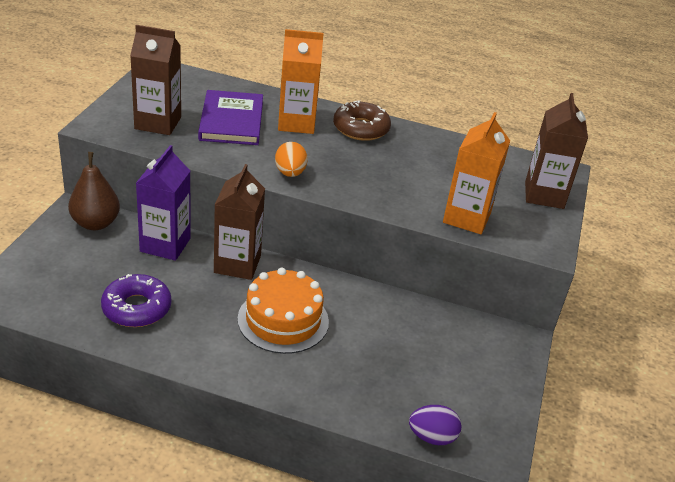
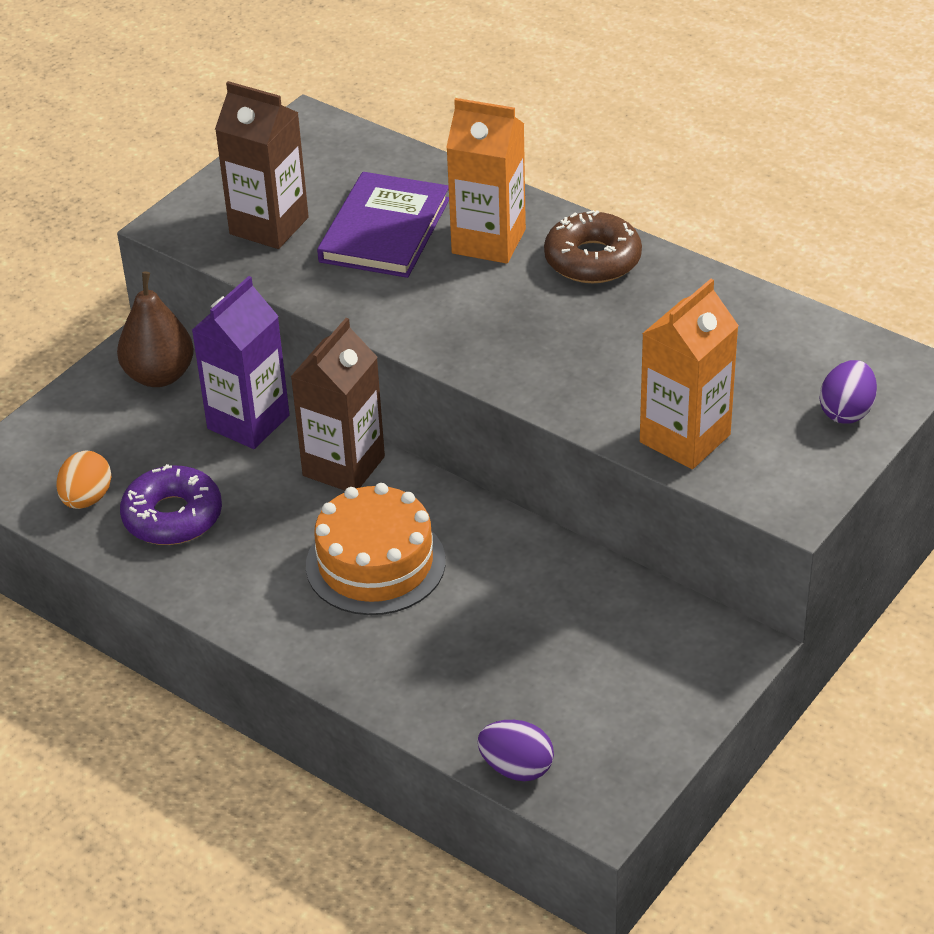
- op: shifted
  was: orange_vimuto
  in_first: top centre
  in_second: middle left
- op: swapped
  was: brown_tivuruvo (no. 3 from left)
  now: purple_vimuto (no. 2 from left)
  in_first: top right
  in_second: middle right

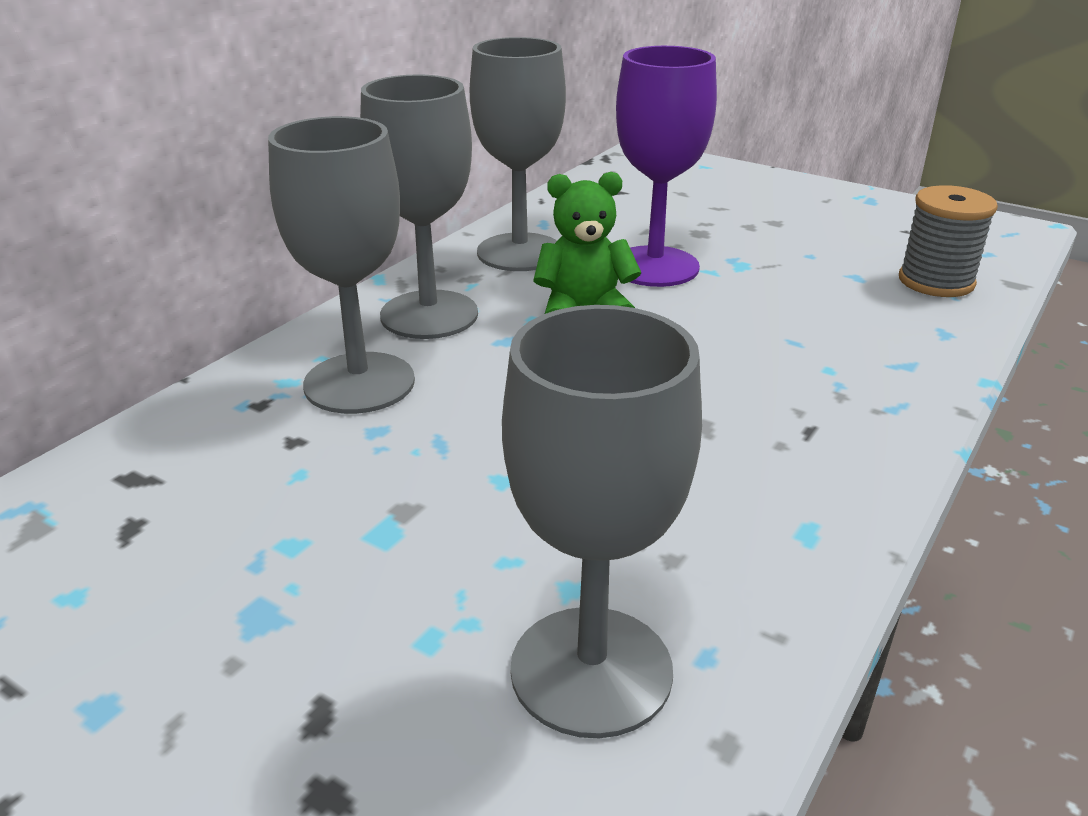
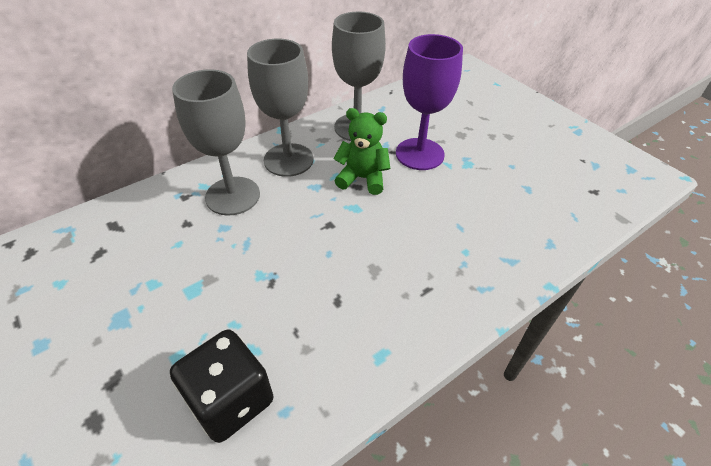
- op: swapped
  was: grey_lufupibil (no. 4 from left)
  now: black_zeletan
  in_first: centre
  in_second: bottom left
- op: gone
  was: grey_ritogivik
  in_first: top right

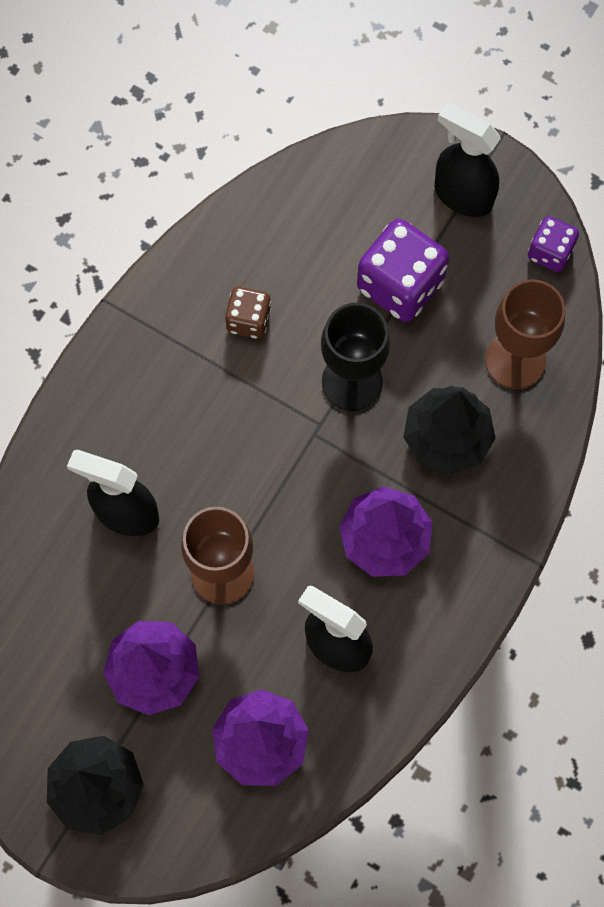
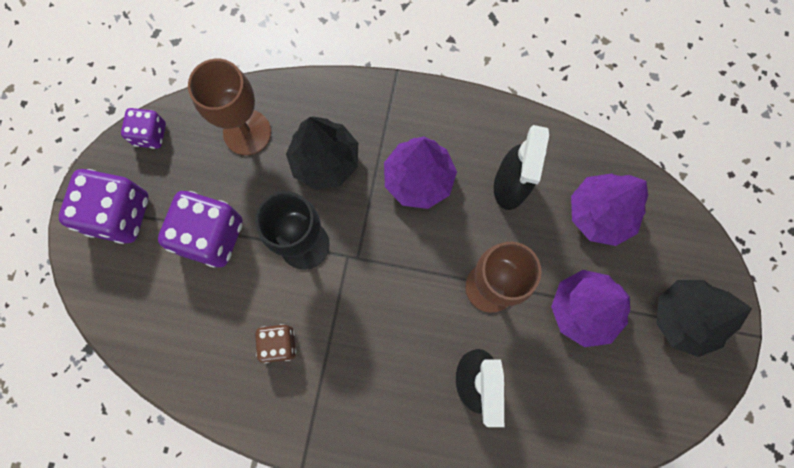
- op: swapped
  was: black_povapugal (no. 3 from left)
  now: purple_zeletan (no. 1 from left)
  in_first: top right
  in_second: middle left

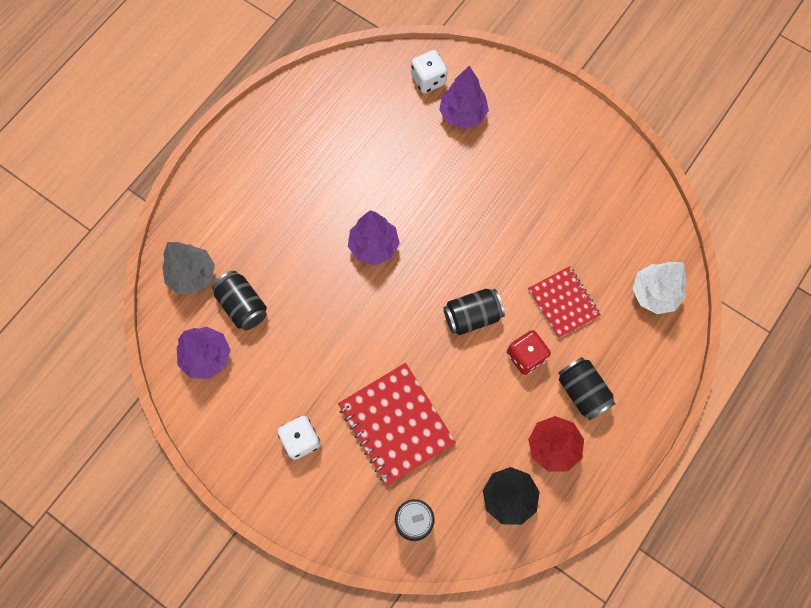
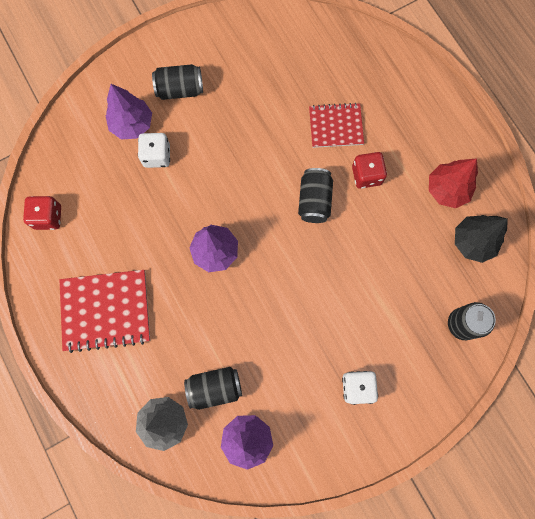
- op: shifted
  was: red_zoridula (no. 1 from left)
  in_first: bottom centre
  in_second: middle left
- op: shifted
  was: white_zeletan (no. 2 from left in the first image)
  now: white_zeletan (no. 1 from left)
  in_first: top centre
  in_second: top left
- op: shifted
  was: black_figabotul (no. 4 from left in the first image)
  now: black_figabotul (no. 1 from left)
  in_first: middle right
  in_second: top left
- op: gone
  was: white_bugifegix
  in_first: middle right
- op: new
  now: red_zeletan (no. 1 from left)
  in_second: middle left

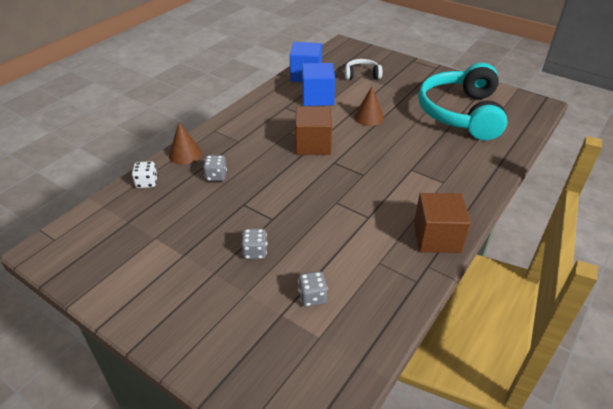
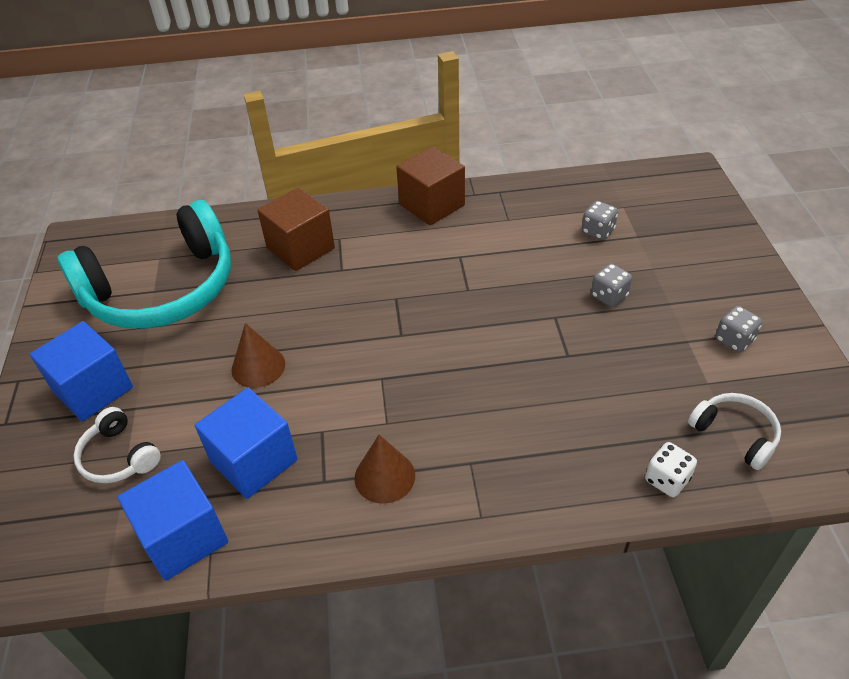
- op: shifted
  was: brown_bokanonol (no. 1 from left in the first image)
  now: brown_bokanonol (no. 2 from left)
  in_first: middle left
  in_second: bottom centre
- op: shifted
  was: grey_zeletan (no. 1 from left in the first image)
  now: grey_zeletan (no. 3 from left)
  in_first: centre
  in_second: middle right
- op: shifted
  was: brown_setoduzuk (no. 1 from left)
  in_first: top centre
  in_second: centre
- op: new
  now: blue_setoduzuk (no. 1 from left)
  in_second: middle left
- op: new
  now: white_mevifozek (no. 2 from left)
  in_second: middle right

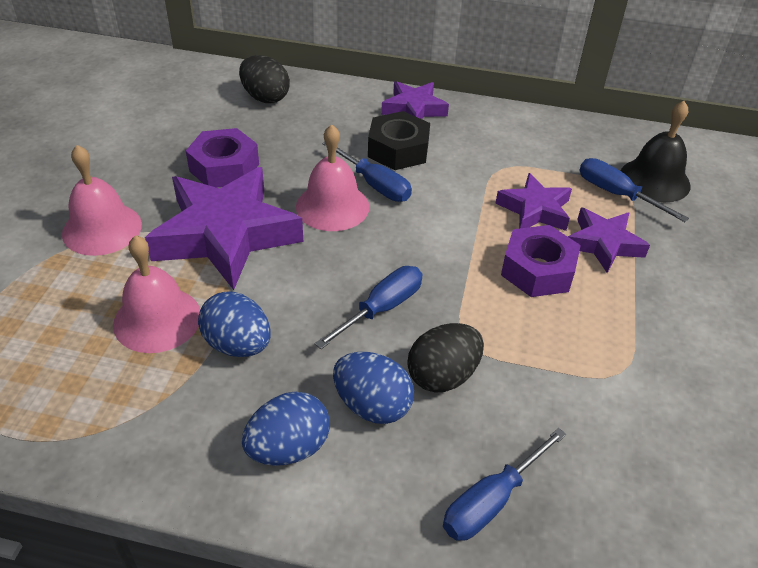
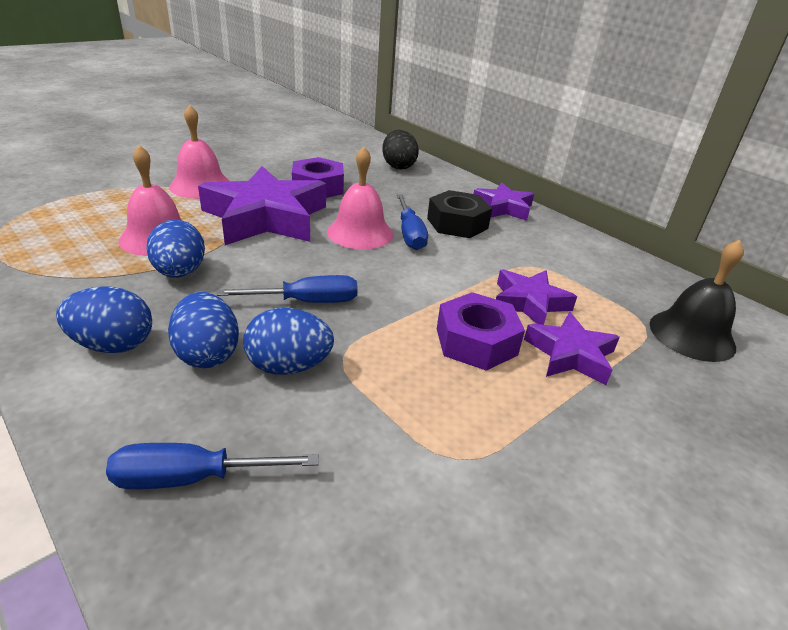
- op: repainted
  was: black_vimuto (no. 2 from left)
  now: blue_vimuto (no. 4 from left)
  in_first: centre
  in_second: centre
- op: gone
  was: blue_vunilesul (no. 4 from left)
  in_first: middle right

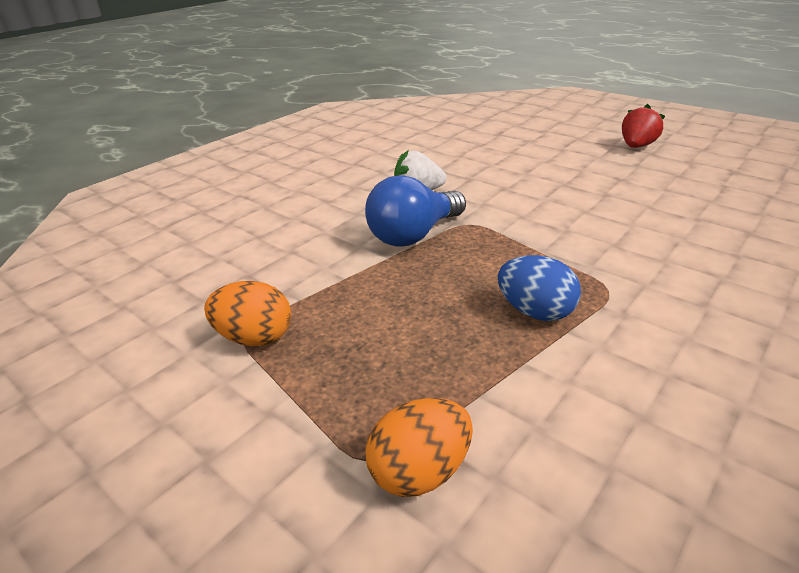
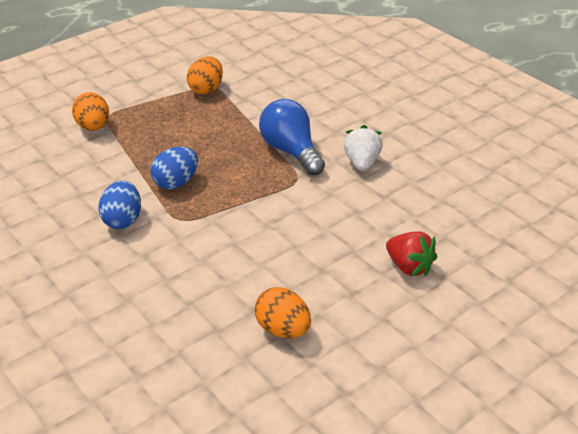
- op: shifted
  was: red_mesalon
  in_first: top right
  in_second: middle right
- op: new
  now: blue_vimuto (no. 1 from left)
  in_second: middle left
- op: new
  now: orange_vimuto (no. 3 from left)
  in_second: bottom centre

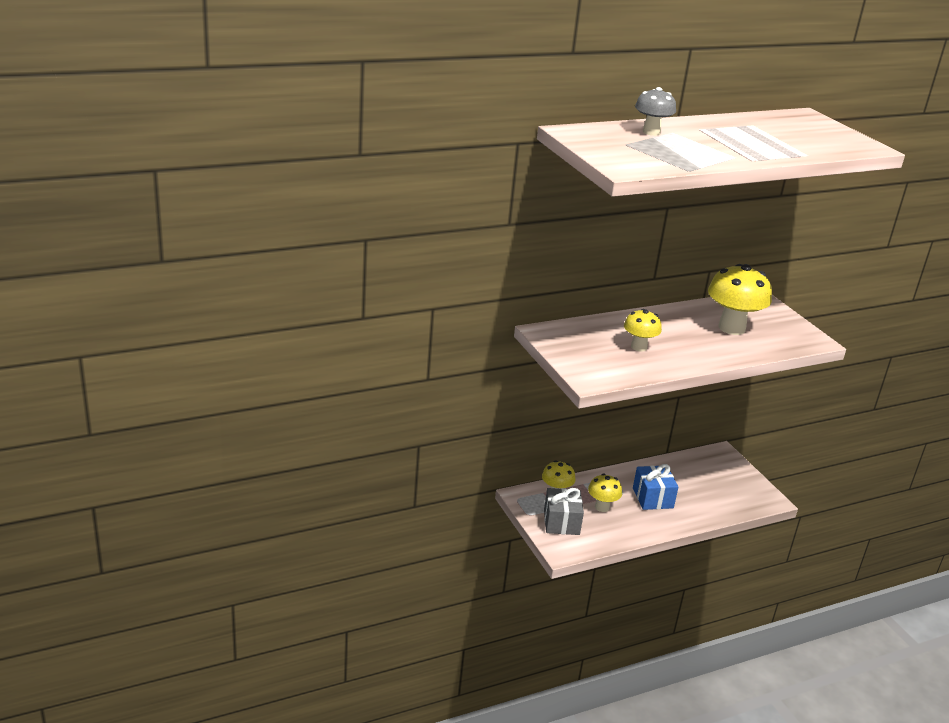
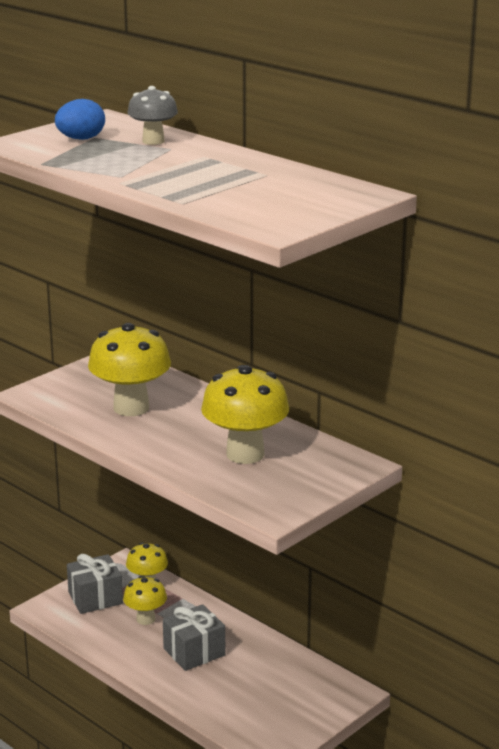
- op: scaled
  was: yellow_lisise (no. 3 from left in the first image)
  in_first: middle right
  in_second: middle left
  ratio: 1.73
- op: repainted
  was: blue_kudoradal
  now: grey_kudoradal (no. 2 from left)
  in_first: bottom right
  in_second: bottom centre
- op: new
  now: blue_vimuto
  in_second: top left

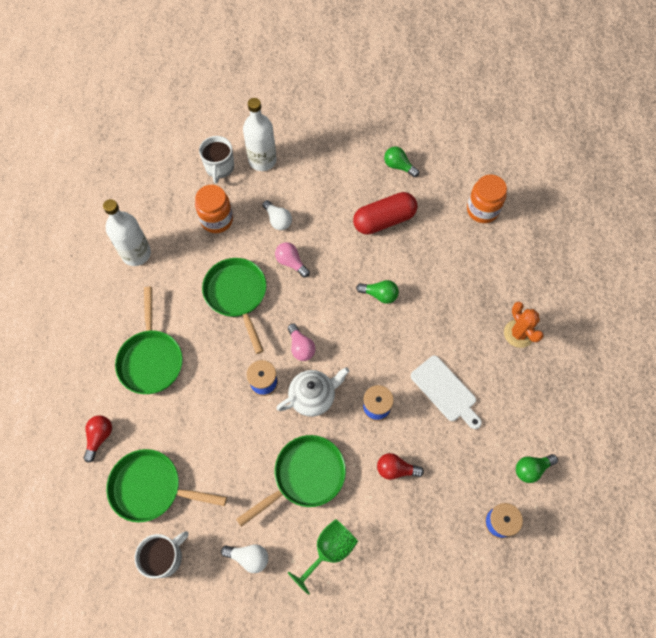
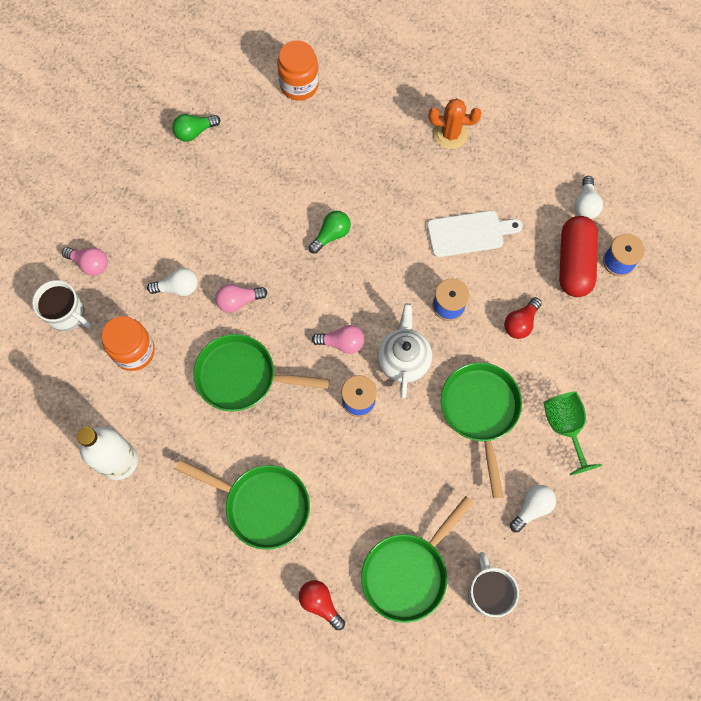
- op: swapped
  was: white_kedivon (no. 2 from left)
  now: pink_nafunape (no. 1 from left)
  in_first: top centre
  in_second: middle left
- op: shifted
  was: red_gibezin
  in_first: centre
  in_second: middle right
- op: repainted
  was: green_nafunape (no. 3 from left)
  now: white_nafunape (no. 3 from left)
  in_first: bottom right
  in_second: top right

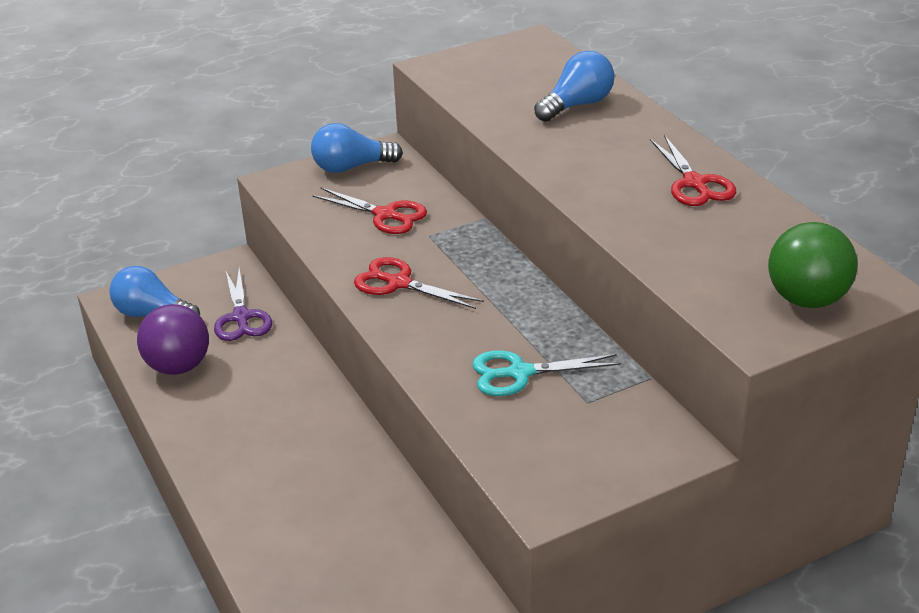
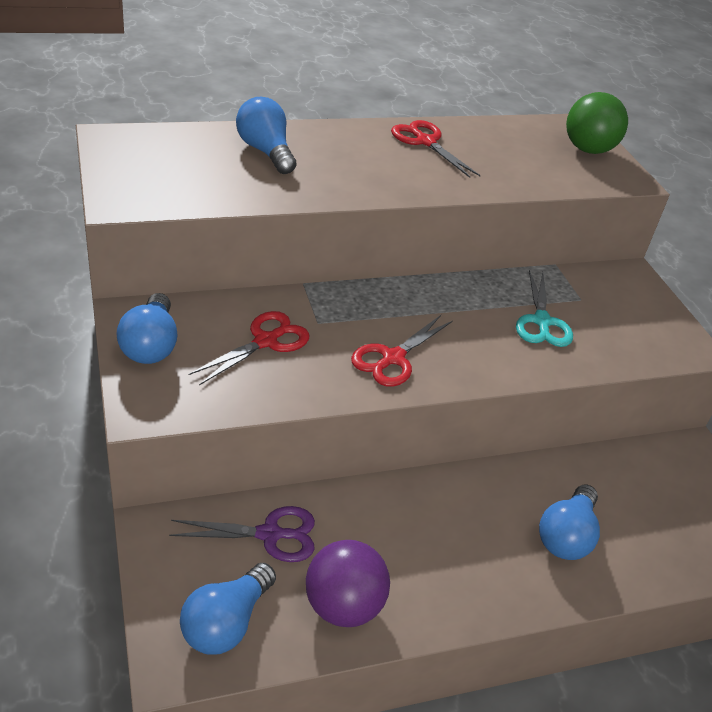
- op: rotated
  was: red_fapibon (no. 3 from left)
  in_first: top right
  in_second: top centre
  clockwise: -120
- op: new
  now: blue_nafunape (no. 4 from left)
  in_second: bottom right

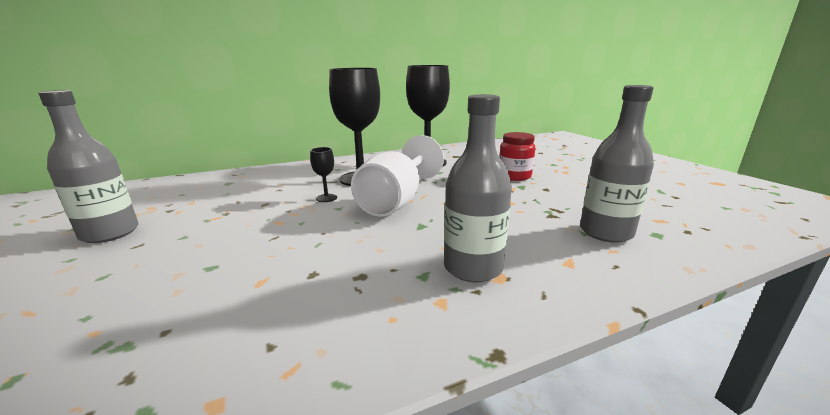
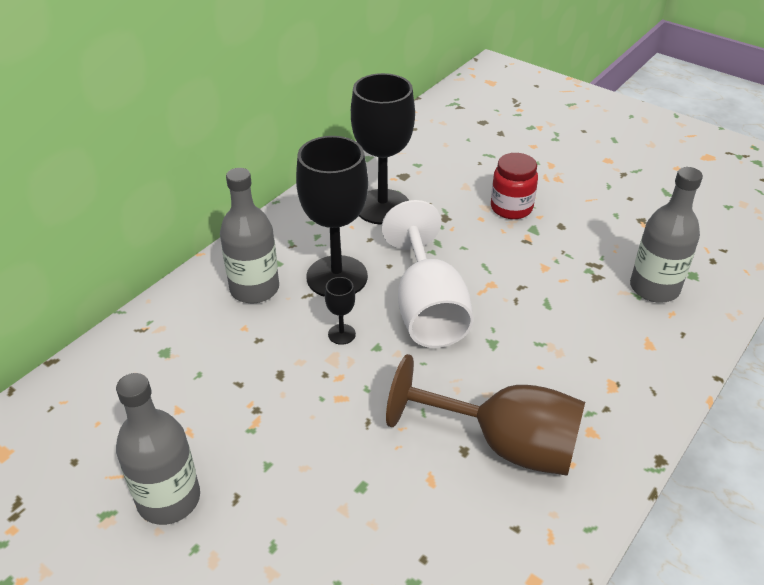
- op: shifted
  was: grey_kedivon (no. 2 from left)
  in_first: centre
  in_second: middle left
- op: new
  now: brown_lufupibil
  in_second: bottom centre

